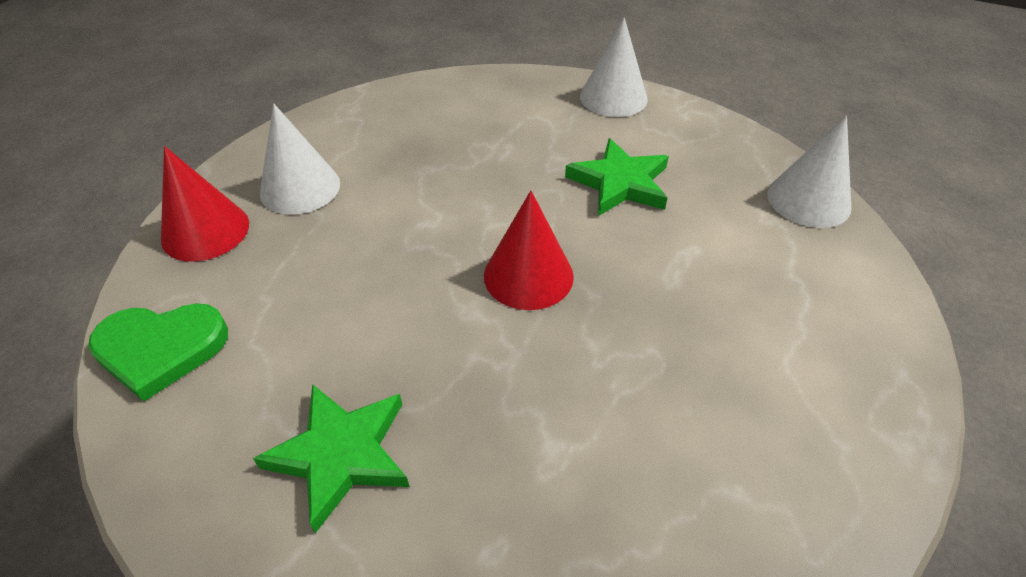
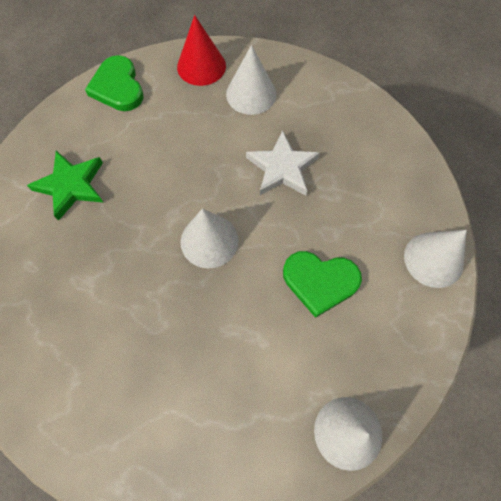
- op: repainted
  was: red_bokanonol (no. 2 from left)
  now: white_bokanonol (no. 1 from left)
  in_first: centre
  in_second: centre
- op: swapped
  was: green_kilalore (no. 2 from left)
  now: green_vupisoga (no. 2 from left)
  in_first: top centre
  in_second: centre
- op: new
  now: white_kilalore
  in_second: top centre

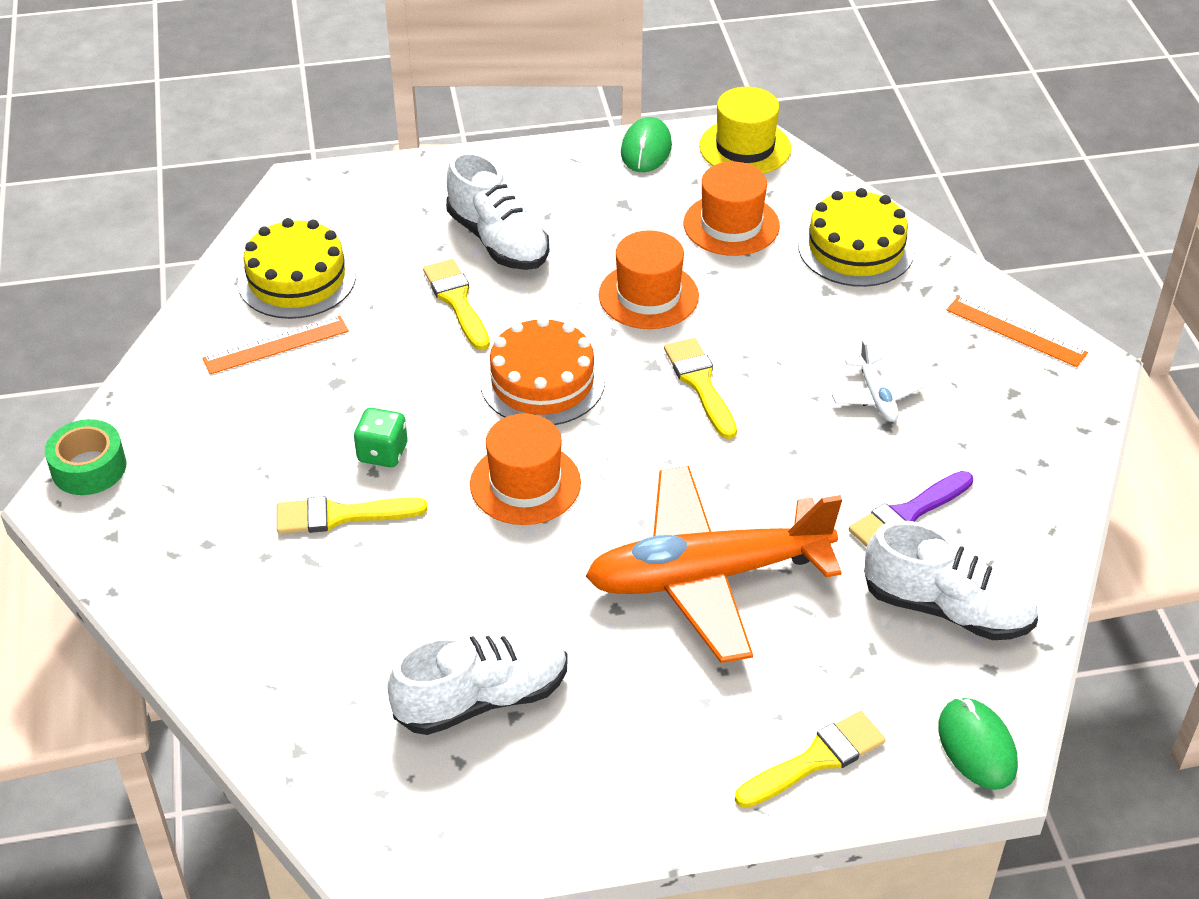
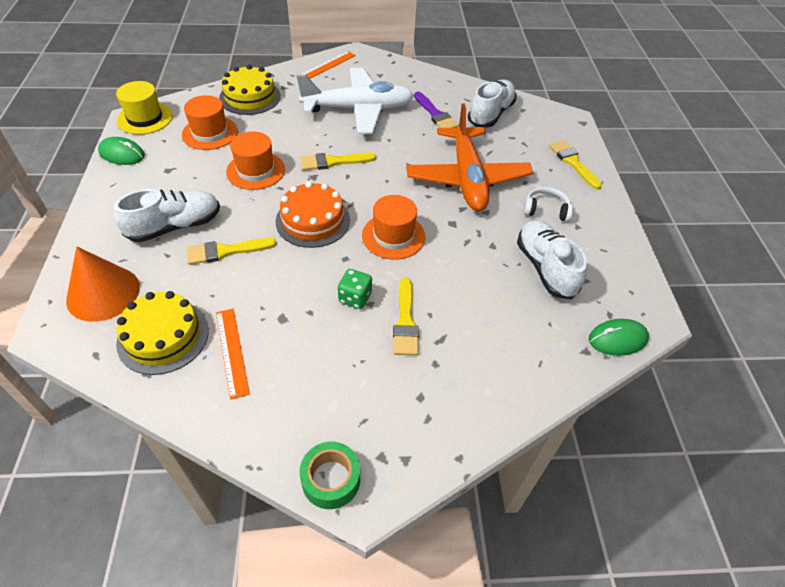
- op: scaled
  was: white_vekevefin
  in_first: middle right
  in_second: top centre
  ratio: 2.44
- op: shifted
  was: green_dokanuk (no. 2 from left)
  in_first: bottom right
  in_second: middle right
- op: new
  now: orange_bokanonol
  in_second: middle left
- op: new
  now: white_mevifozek
  in_second: middle right

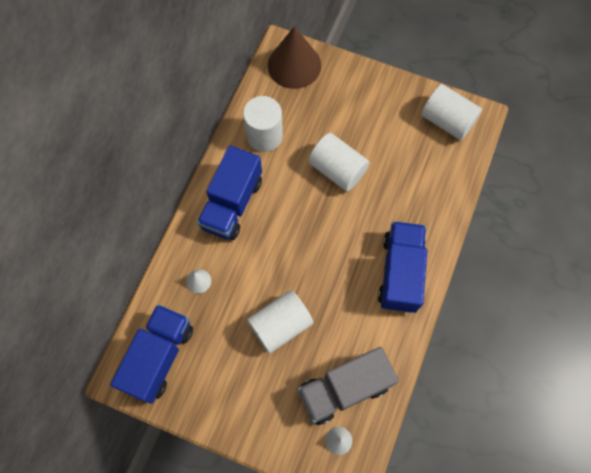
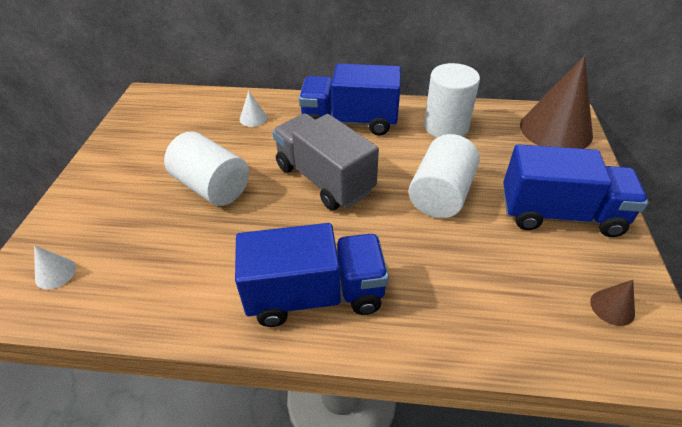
- op: shifted
  was: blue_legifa (no. 1 from left in the first image)
  now: blue_legifa (no. 3 from left)
  in_first: bottom left
  in_second: middle right
- op: shifted
  was: grey_legifa
  in_first: bottom centre
  in_second: centre
- op: swapped
  was: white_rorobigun (no. 4 from left)
  now: brown_bokanonol (no. 2 from left)
  in_first: top right
  in_second: bottom right

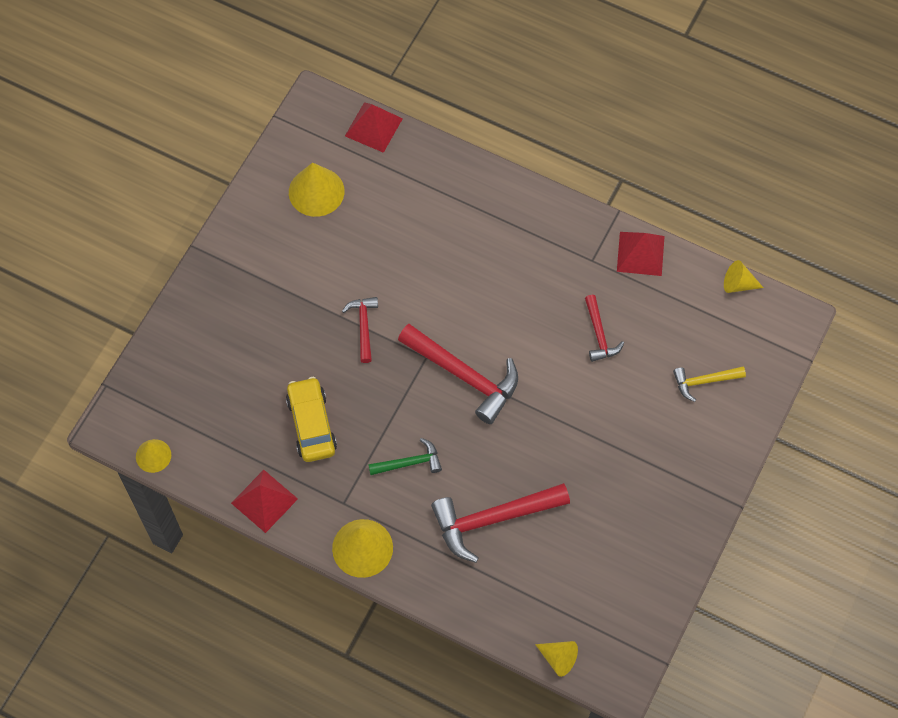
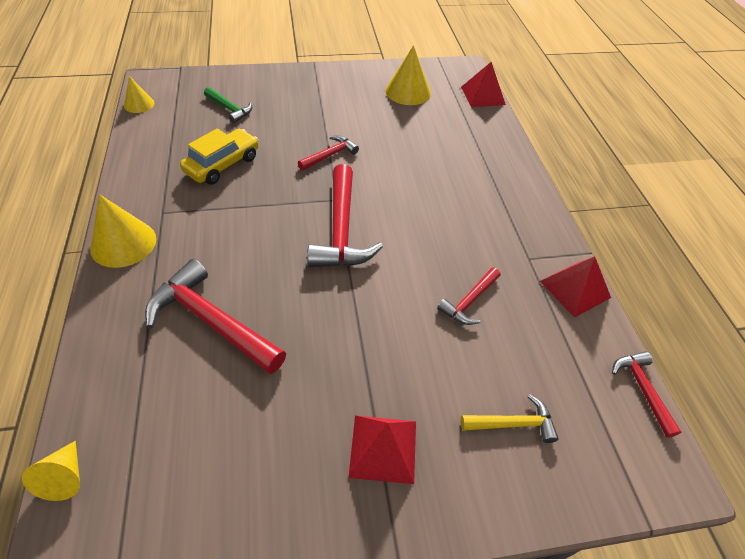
- op: shifted
  was: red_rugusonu (no. 1 from left)
  in_first: bottom left
  in_second: bottom centre
- op: shifted
  was: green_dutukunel
  in_first: centre
  in_second: top left
- op: rotated
  was: yellow_dutukunel
  in_first: middle right
  in_second: bottom right
  clockwise: 135
- op: swapped
  was: yellow_bokanonol (no. 5 from left)
  now: red_dutukunel (no. 5 from left)
  in_first: middle right
  in_second: bottom right

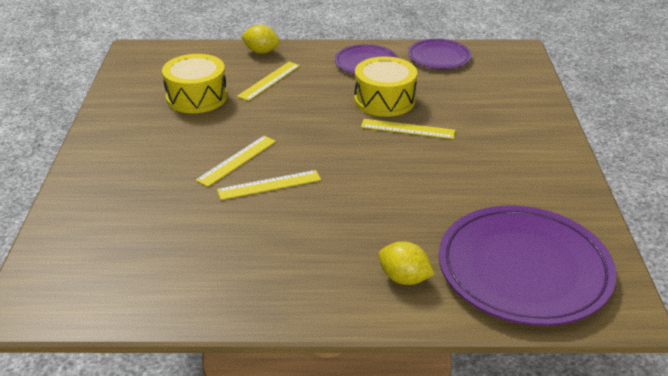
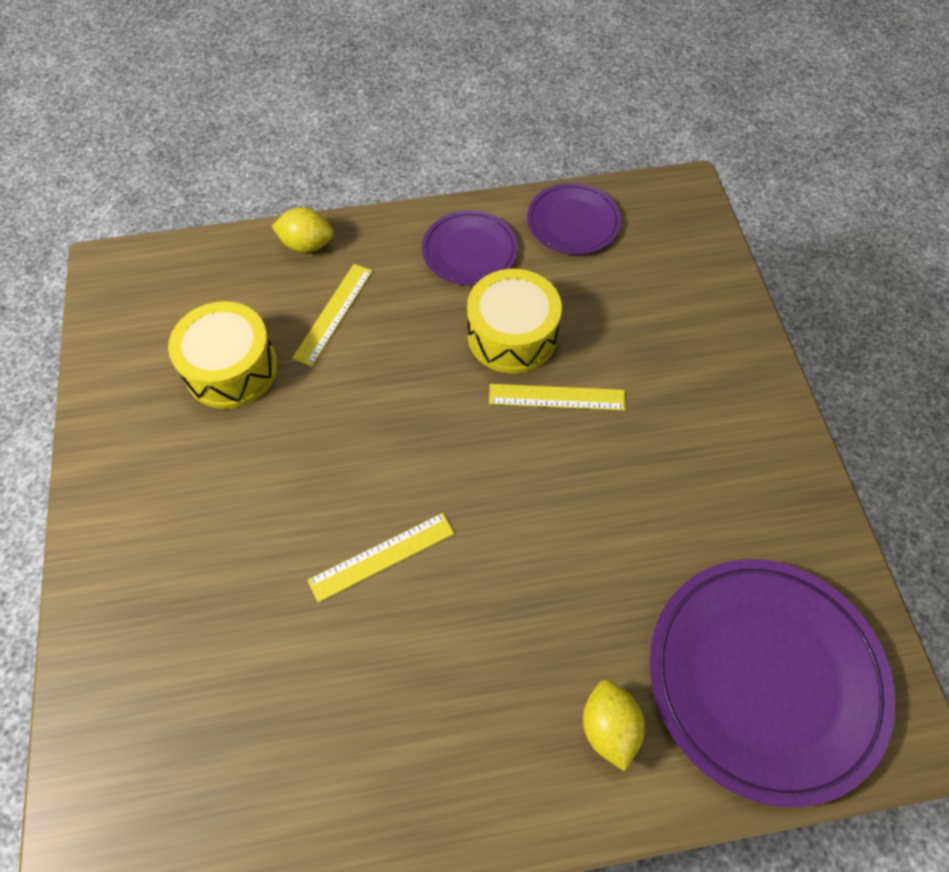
- op: gone
  was: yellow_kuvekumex (no. 1 from left)
  in_first: centre
- op: rotated
  was: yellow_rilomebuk (no. 2 from left)
  in_first: bottom centre
  in_second: bottom centre
  clockwise: 60

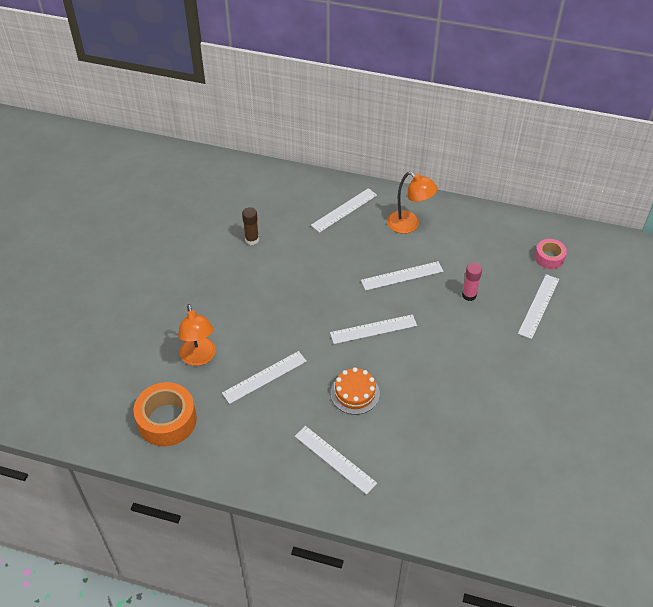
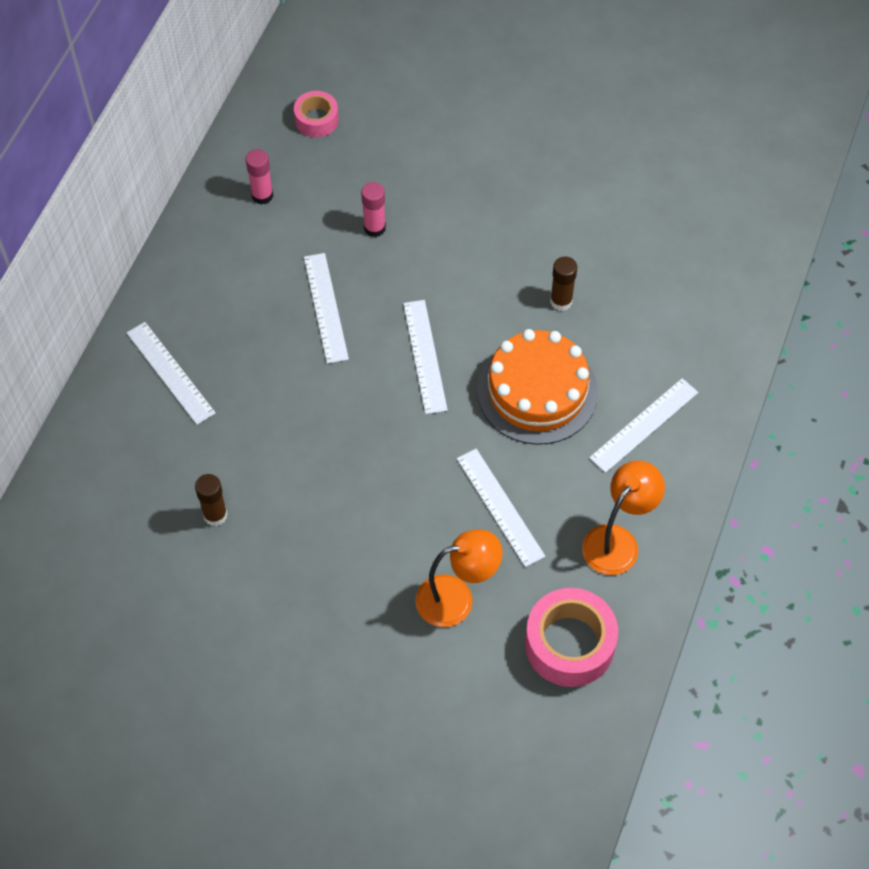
- op: repainted
  was: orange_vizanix
  now: pink_vizanix (no. 2 from left)
  in_first: bottom left
  in_second: bottom centre
- op: scaled
  was: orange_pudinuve
  in_first: centre
  in_second: centre
  ratio: 1.69
- op: shifted
  was: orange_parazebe (no. 2 from left)
  in_first: top centre
  in_second: middle right
- op: gone
  was: white_kuvekumex (no. 6 from left)
  in_first: middle right
- op: new
  now: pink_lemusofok (no. 1 from left)
  in_second: top left
- op: new
  now: brown_lemusofok (no. 2 from left)
  in_second: top centre

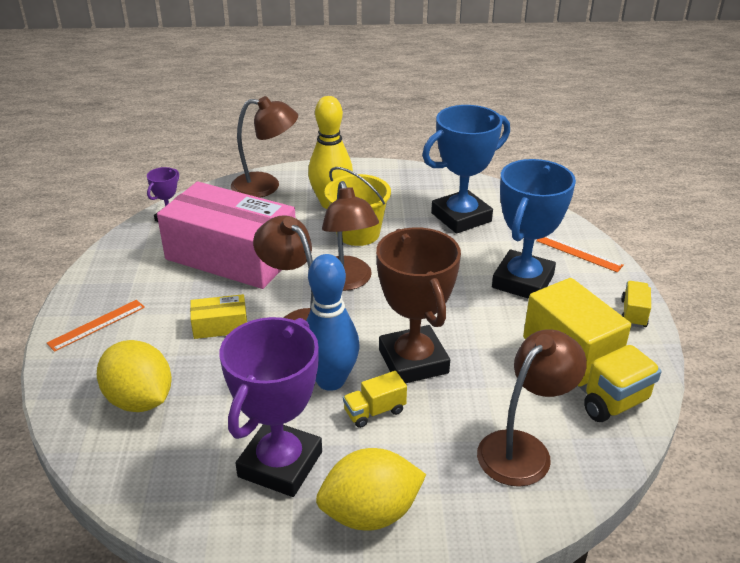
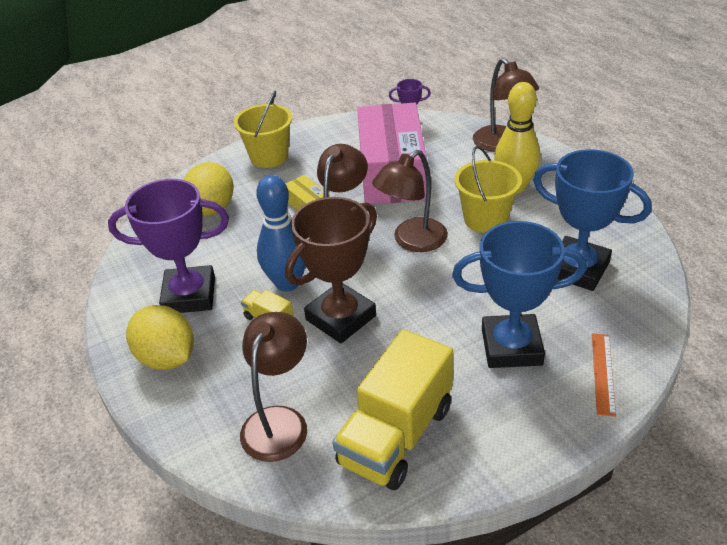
- op: swapped
  was: orange_kuvekumex (no. 1 from left)
  now: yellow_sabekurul (no. 1 from left)
  in_first: middle left
  in_second: top centre
- op: rotated
  was: brown_parazebe (no. 4 from left in the first image)
  in_first: bottom right
  in_second: bottom centre
  clockwise: -90
- op: gone
  was: yellow_legifa (no. 3 from left)
  in_first: middle right

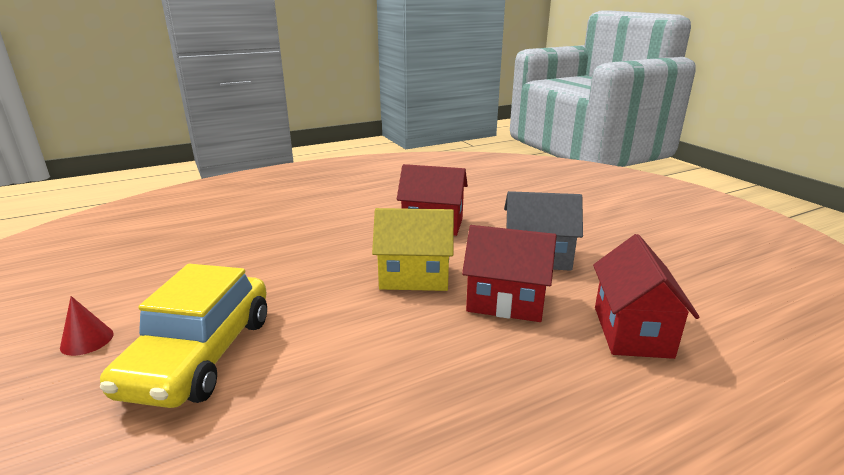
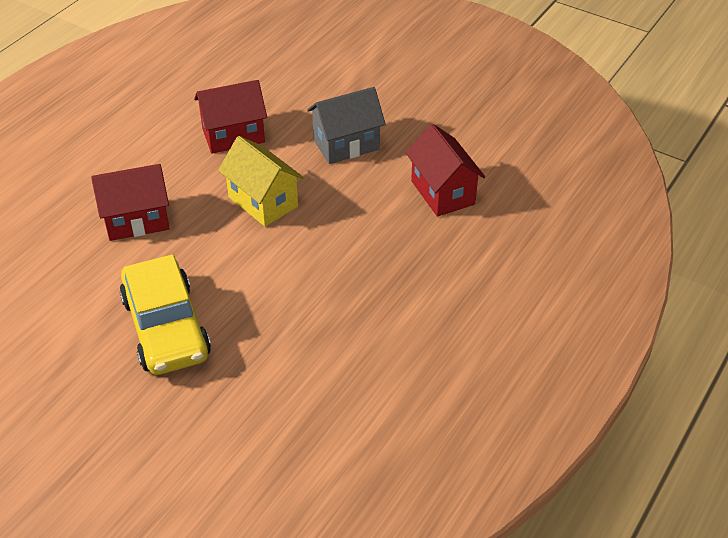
- op: gone
  was: red_bokanonol
  in_first: bottom left
- op: rotated
  was: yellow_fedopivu
  in_first: centre
  in_second: centre
  clockwise: 75
- op: shifted
  was: red_fedopivu (no. 2 from left in the first image)
  now: red_fedopivu (no. 1 from left)
  in_first: centre
  in_second: middle left

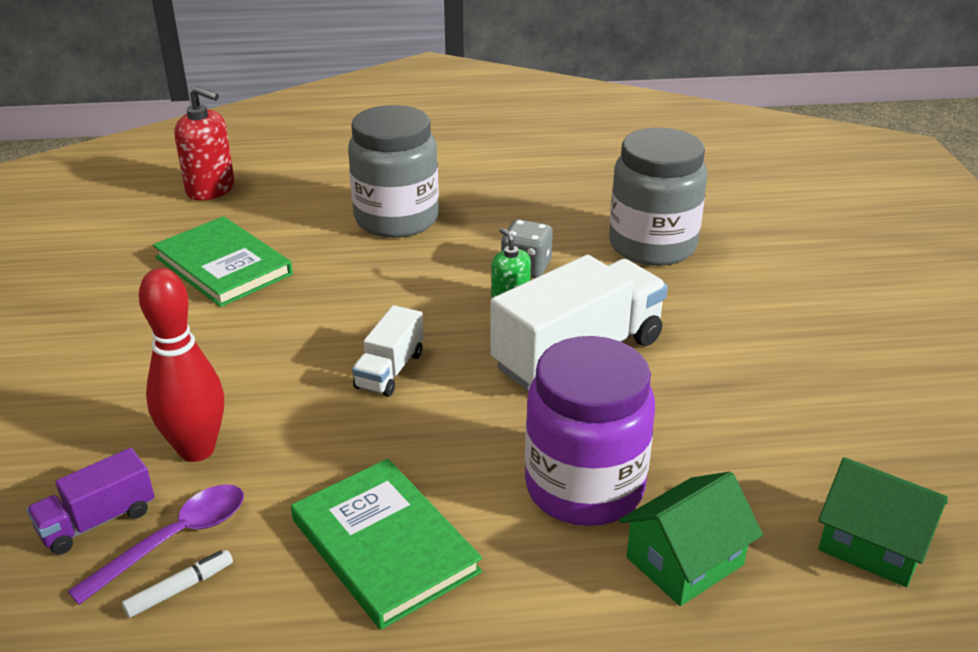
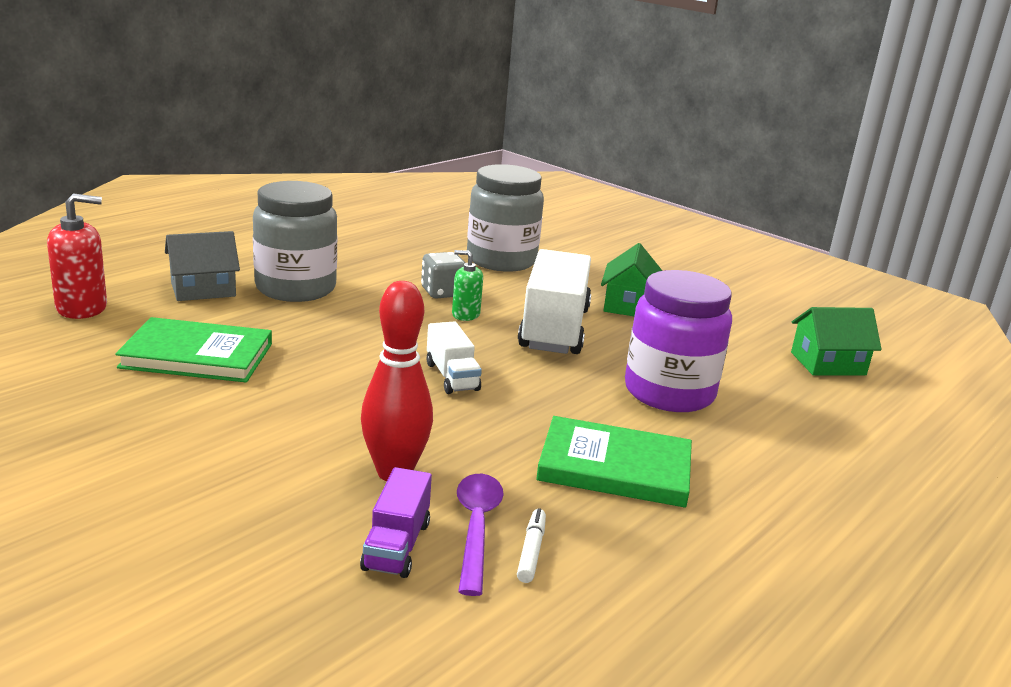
- op: shifted
  was: green_fedopivu (no. 1 from left)
  in_first: bottom right
  in_second: centre
- op: new
  now: grey_fedopivu
  in_second: middle left

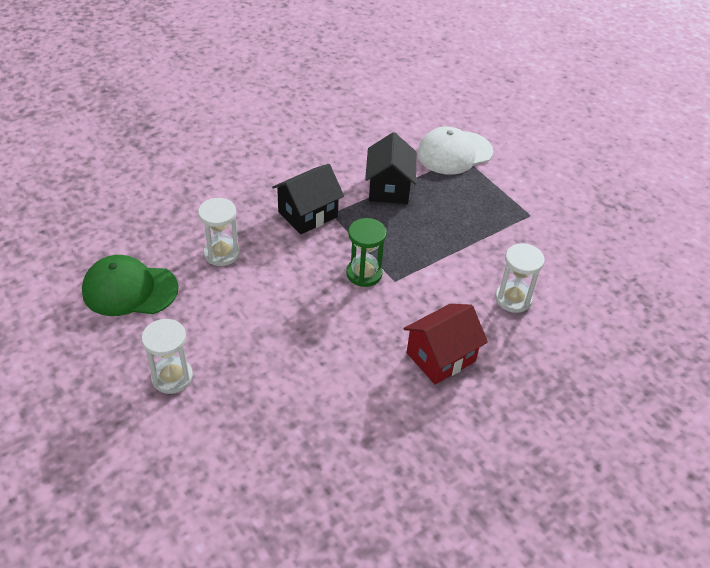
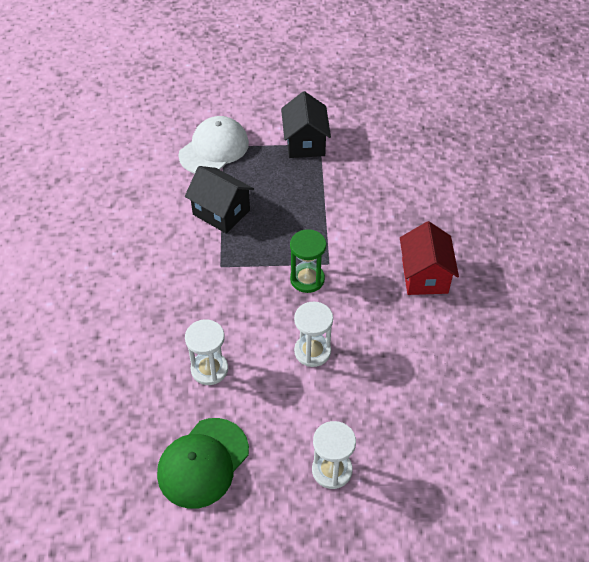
- op: shifted
  was: black_fedopivu (no. 1 from left in the first image)
  now: black_fedopivu (no. 2 from left)
  in_first: centre
  in_second: top centre
- op: rotated
  was: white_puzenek
  in_first: top centre
  in_second: top centre
  clockwise: -150
- op: shifted
  was: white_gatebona (no. 3 from left in the first image)
  now: white_gatebona (no. 2 from left)
  in_first: middle right
  in_second: centre

